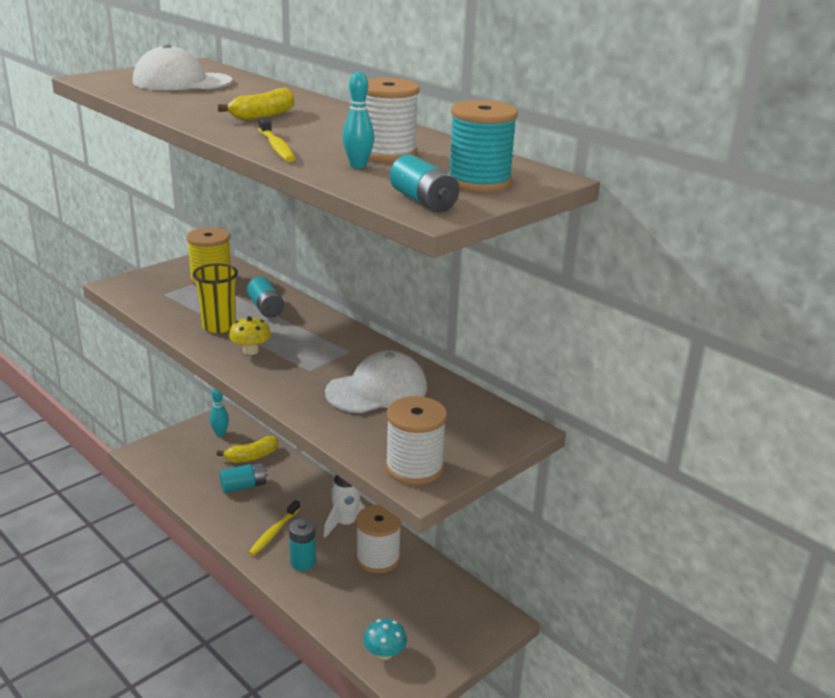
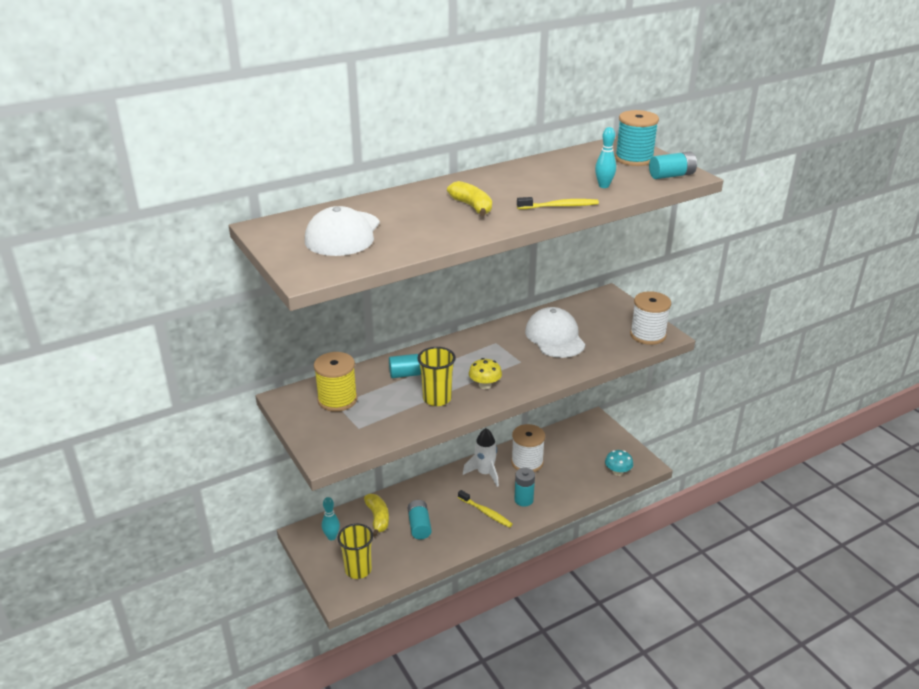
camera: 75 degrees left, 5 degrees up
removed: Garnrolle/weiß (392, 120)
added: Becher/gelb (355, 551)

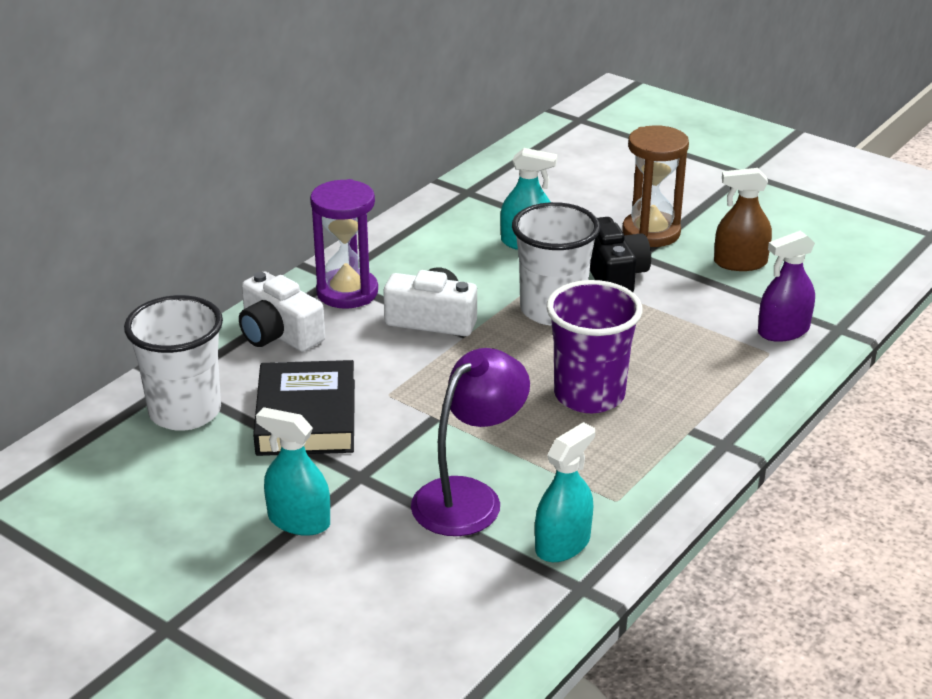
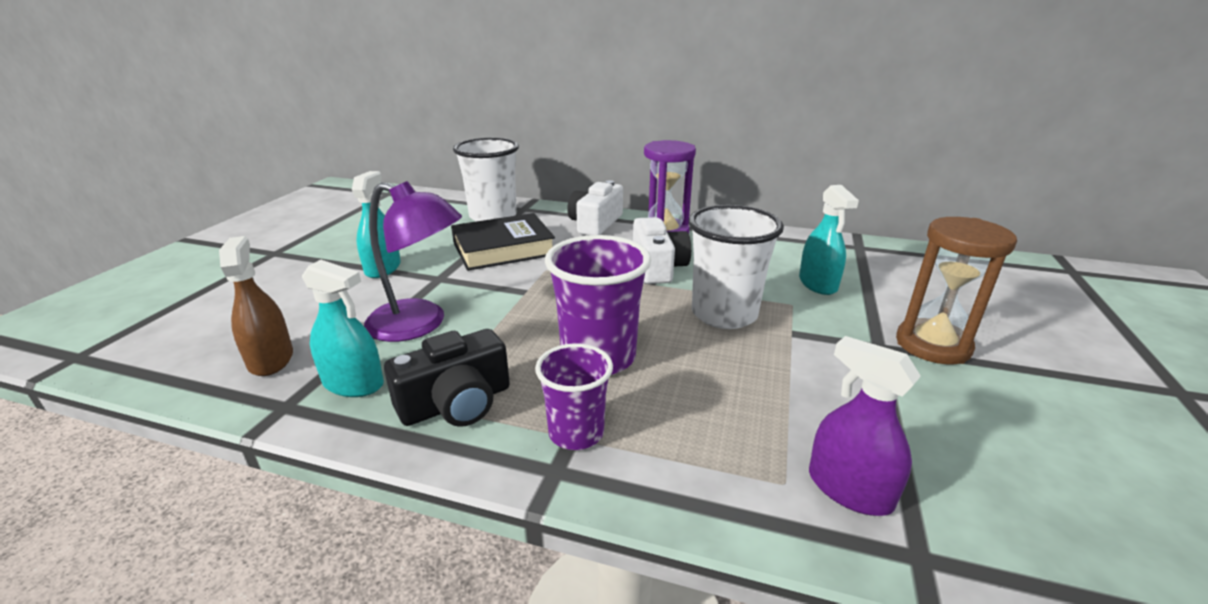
camera: 70 degrees right, 5 degrees down
added: Becher/lila (574, 396)
moved: Sprühflasche/braun (743, 219) to (256, 306); Kamera/schwarz (620, 254) to (447, 378)

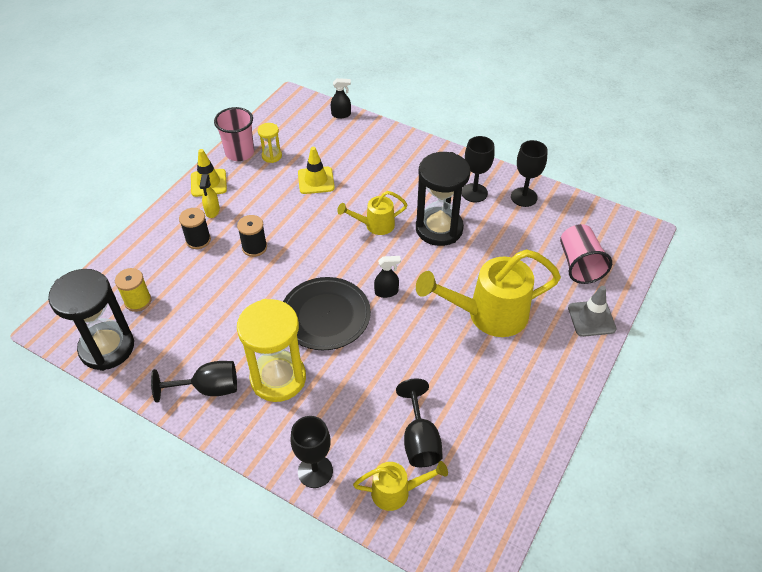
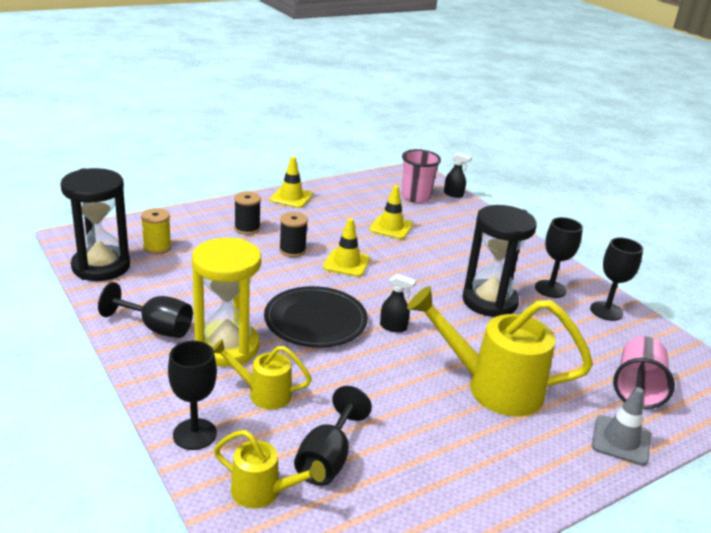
camera: 25 degrees right, 20 degrees down
removed: Sprühflasche/gelb (210, 196); Sanduhr/gelb (270, 143)
added: Leitkegel/gelb (346, 247)
moved: Gießkanne/gelb (372, 213) to (262, 374); Becher/rosa (234, 134) to (421, 176)

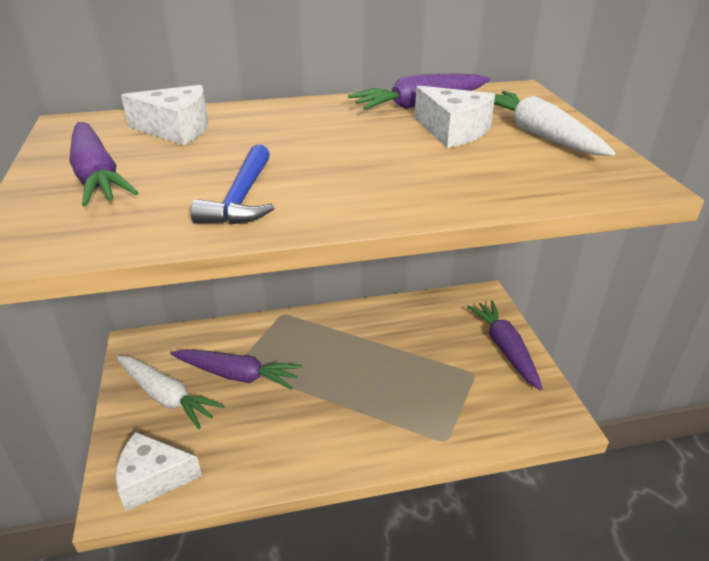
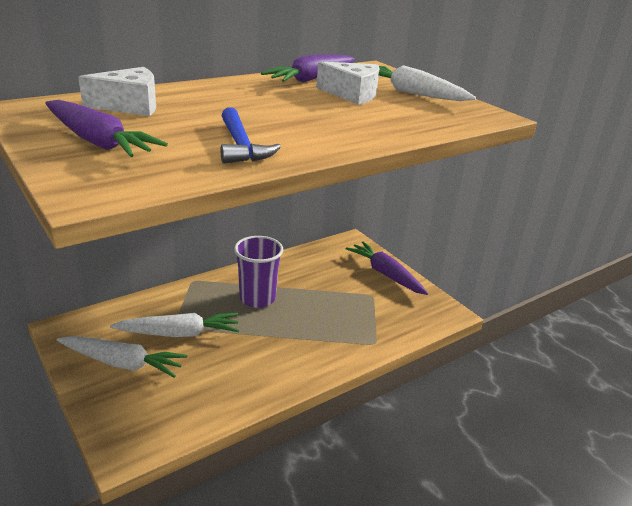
camera: 25 degrees left, 5 degrees down
removed: Käse/weiß (159, 471)
added: Becher/lila (258, 272)
recoloured: Karotte/lila (236, 369) to Karotte/weiß (174, 325)

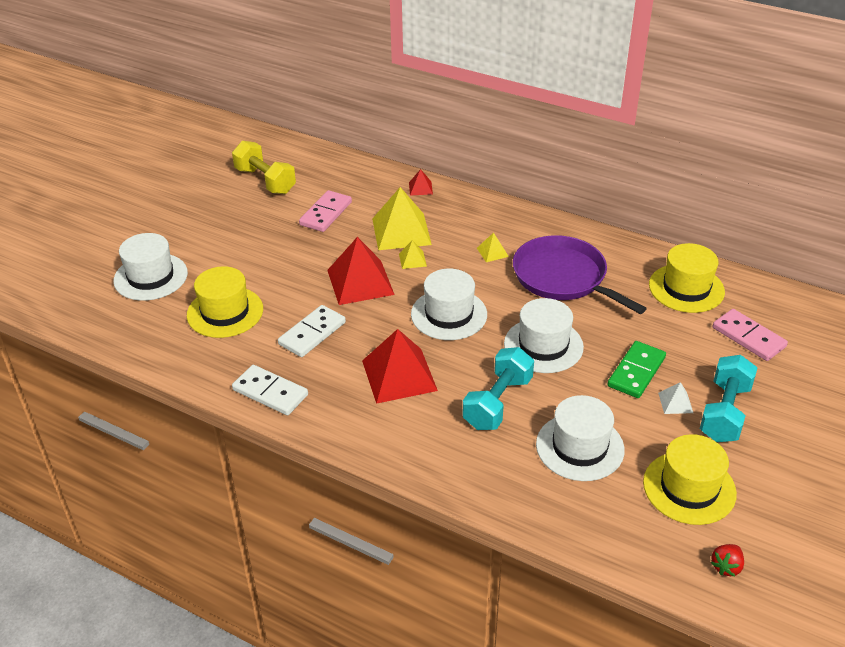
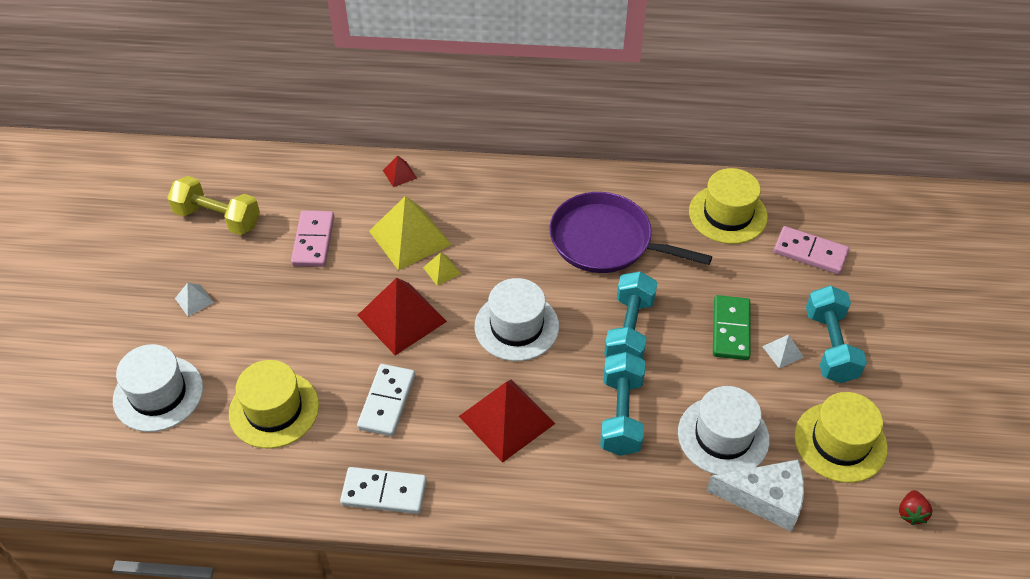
camera: 25 degrees left, 10 degrees up
removed: Pyramide/gelb (493, 247)
added: Pyramide/weiß (194, 299); Käse/weiß (755, 496)
replaced: Hut/weiß (544, 335) to Hantel/türkis (631, 315)

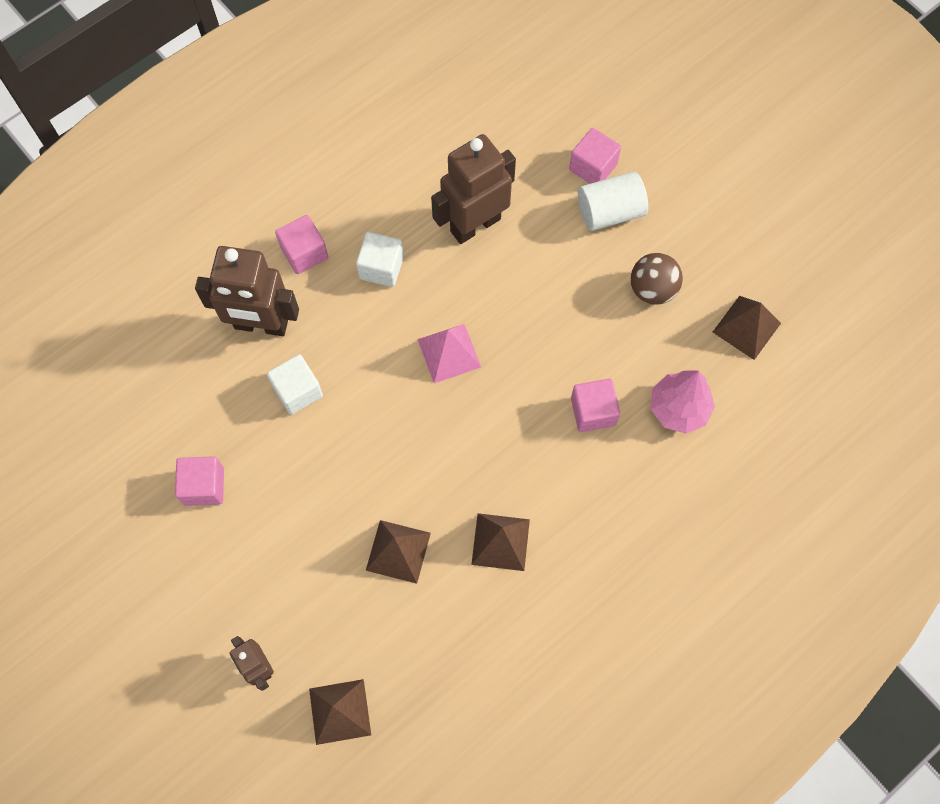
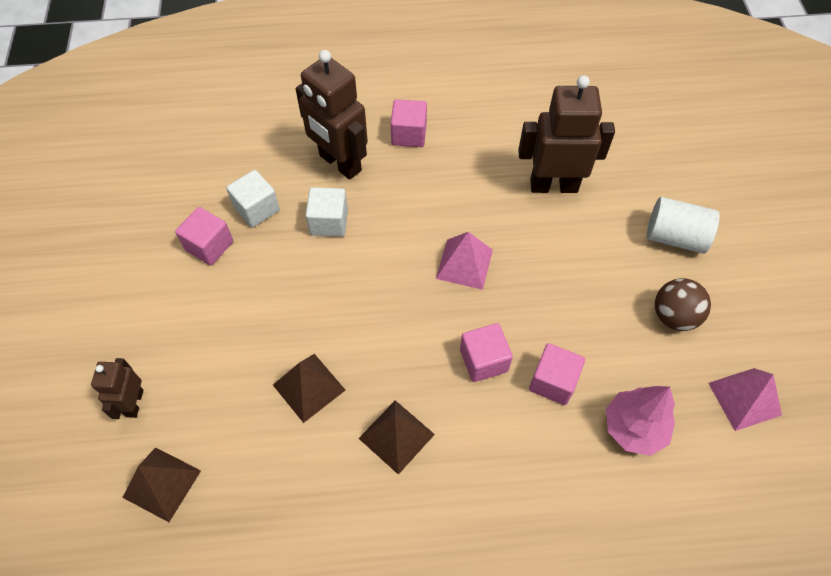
camera: 35 degrees right, 10 degrees down
moved: Kubus/weiß (380, 259) to (253, 199); Kubus/rosa (595, 156) to (486, 352)
recoloured: Pyramide/braun (747, 328) to Pyramide/rosa (745, 399)

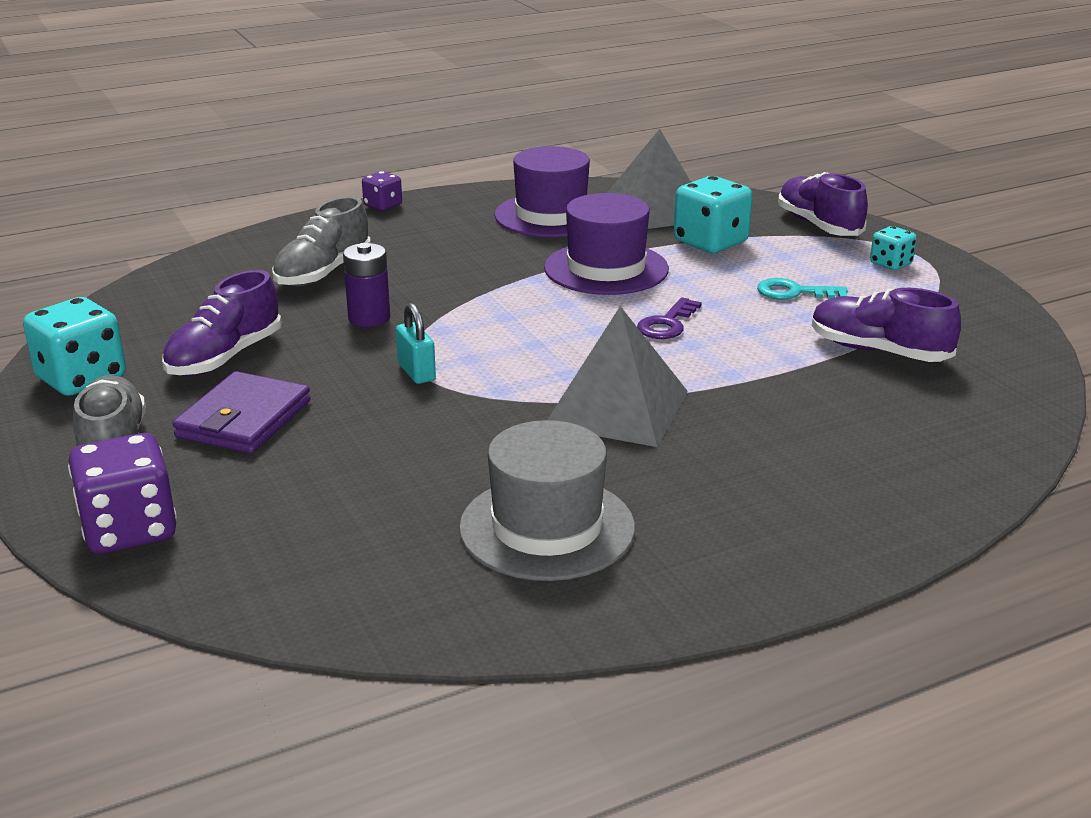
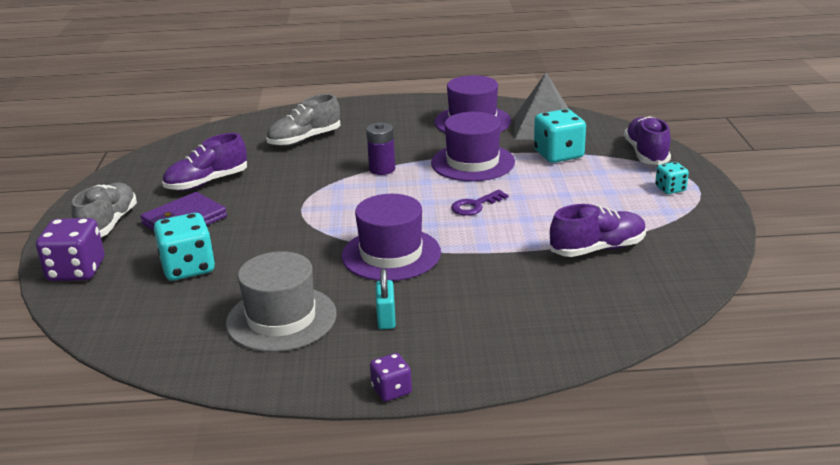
camera: 25 degrees right, 0 degrees up
removed: Schlüssel/türkis (802, 289)
moved: Spielwürfel/türkis (74, 346) to (184, 247); Batterie/lila (366, 285) to (380, 148); Spielwürfel/lila (382, 191) to (391, 377); Vorhängeschloss/türkis (416, 343) to (386, 298)
replaced: Pyramide/grau (617, 376) to Hut/lila (391, 237)
turned: Schuh/lila (886, 325) = (598, 230) 105 degrees clockwise

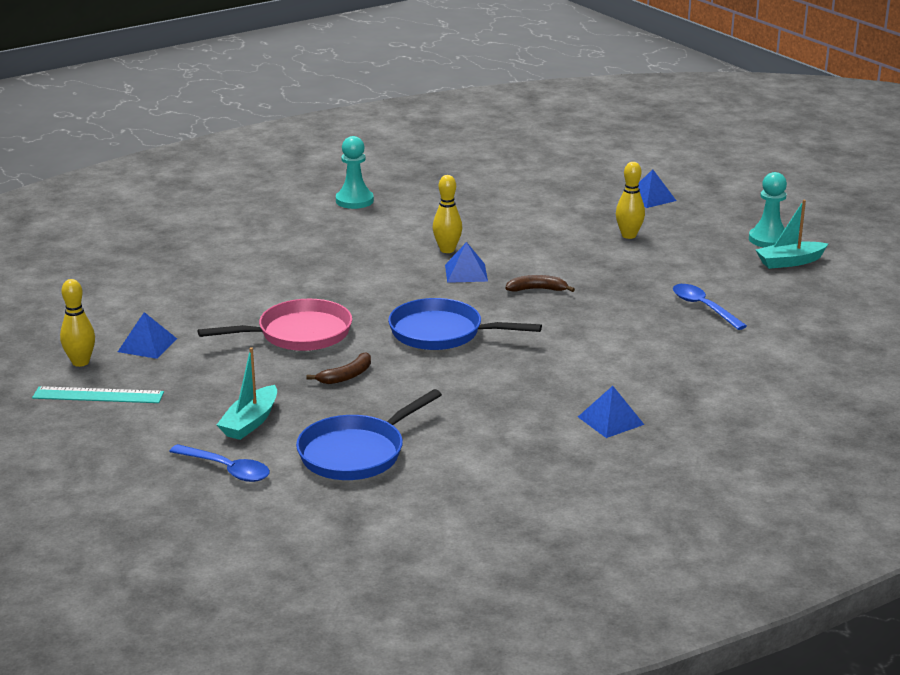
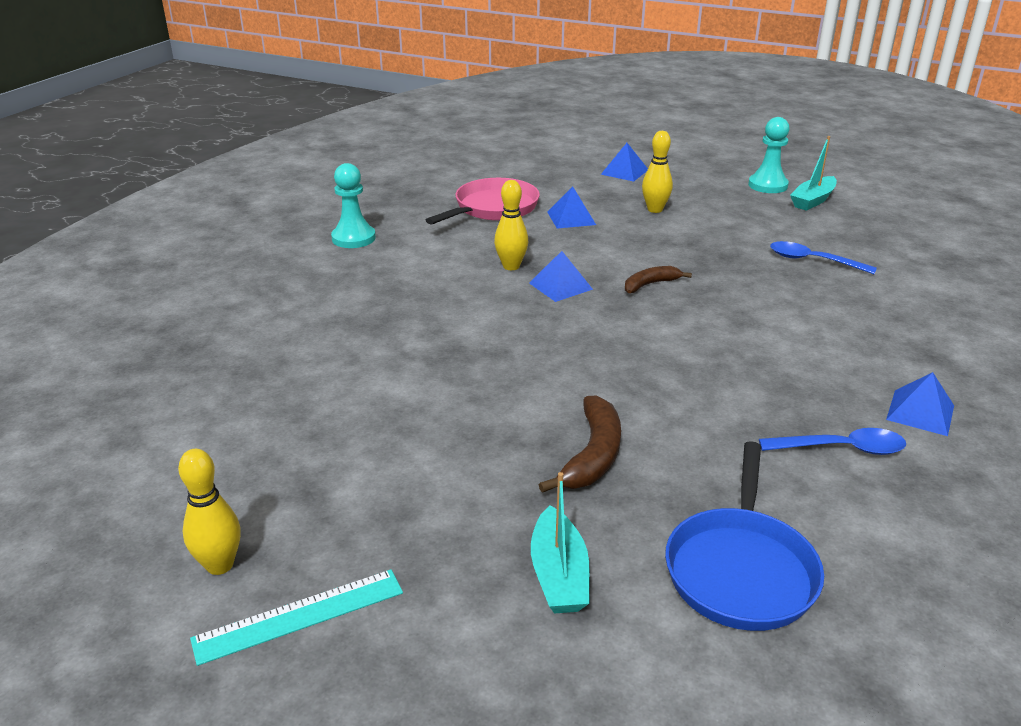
camera: 30 degrees left, 5 degrees up
removed: Pfanne/blau (465, 324)
moved: Pfanne/rosa (275, 325) to (483, 201); Pyramide/blau (147, 335) to (571, 207); Löffel/blau (219, 463) to (832, 441)
resized: Banane/braun (338, 368) = (580, 444) x1.54

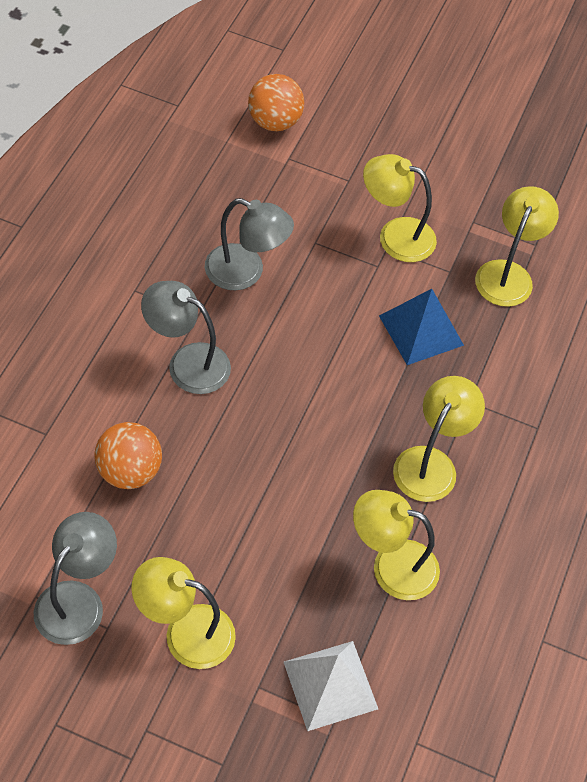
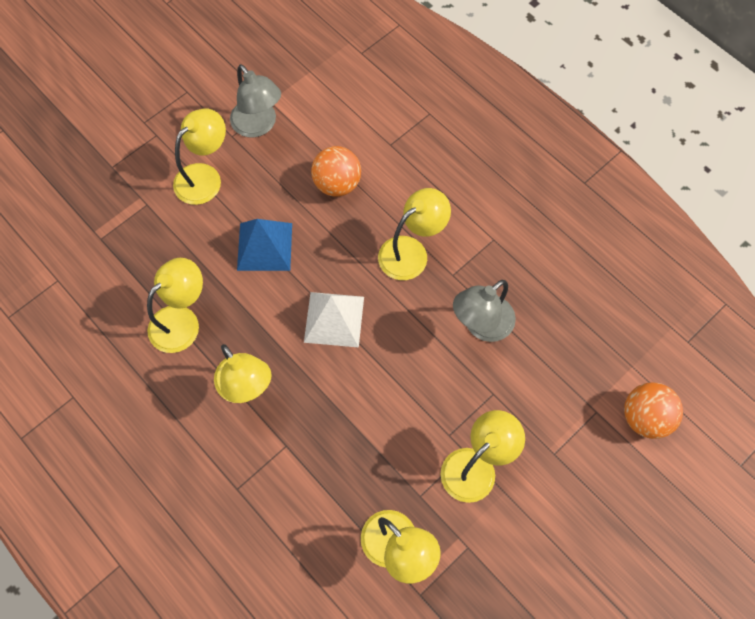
camera: 120 degrees right, 10 degrees up
moved: Pyramide/blau (421, 327) to (264, 245); Pyramide/weiß (331, 686) to (334, 320)
recoloured: Lampe/grau (186, 337) to Lampe/gelb (414, 234)

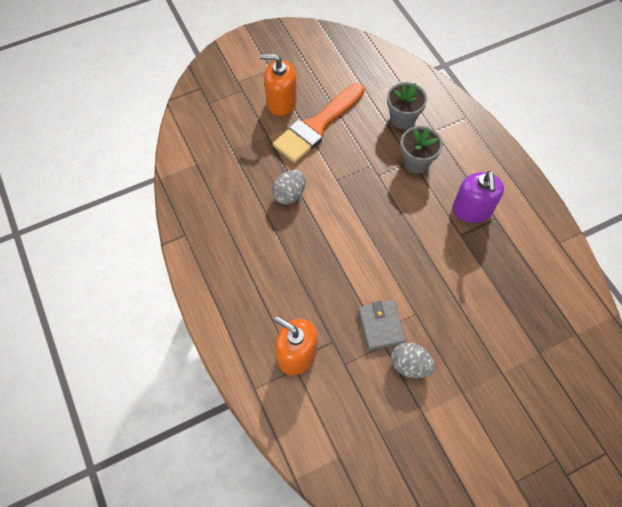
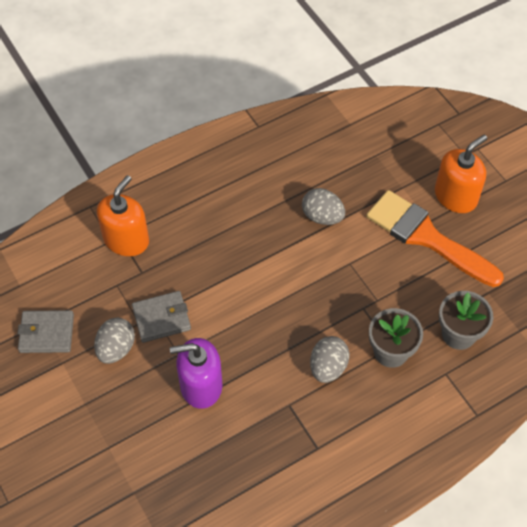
camera: 85 degrees right, 5 degrees down
added: Geldbörse/grau (45, 331); Ei/grau (330, 359)
moved: Seifenspender/lila (478, 197) to (196, 373)
turned: Seifenspender/orange (278, 85) = (461, 174) 45 degrees clockwise

